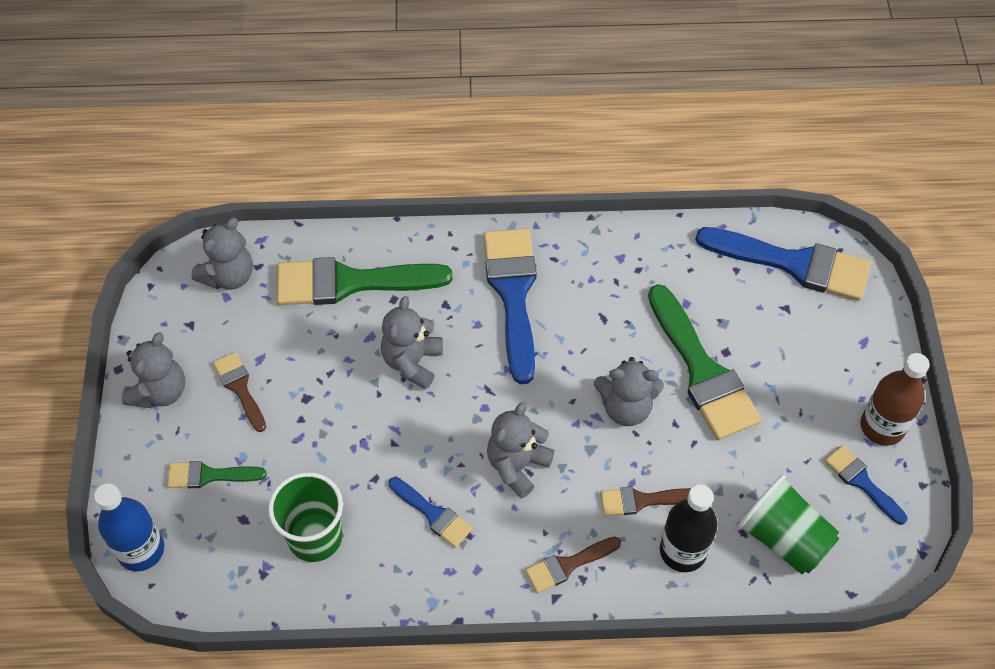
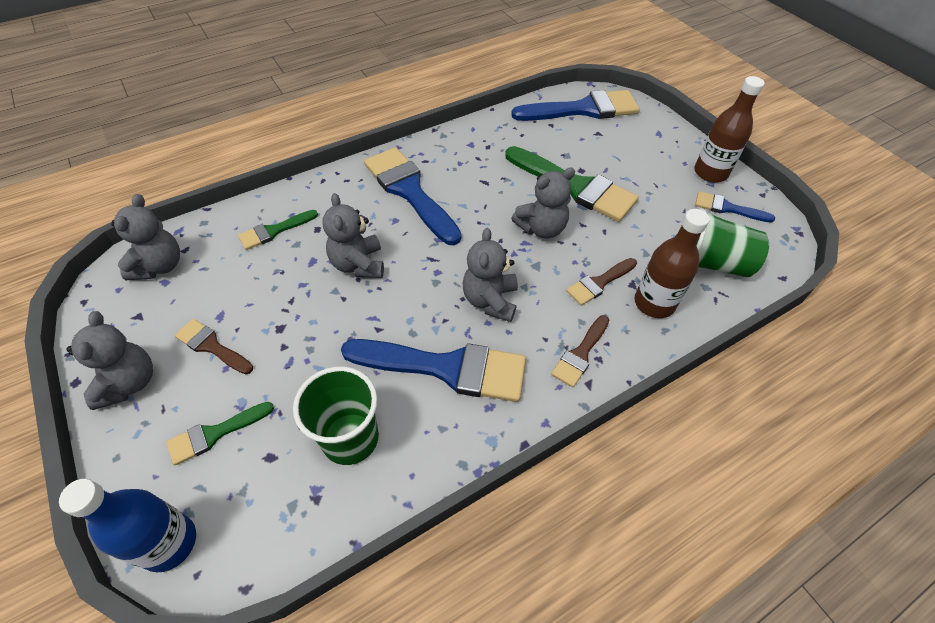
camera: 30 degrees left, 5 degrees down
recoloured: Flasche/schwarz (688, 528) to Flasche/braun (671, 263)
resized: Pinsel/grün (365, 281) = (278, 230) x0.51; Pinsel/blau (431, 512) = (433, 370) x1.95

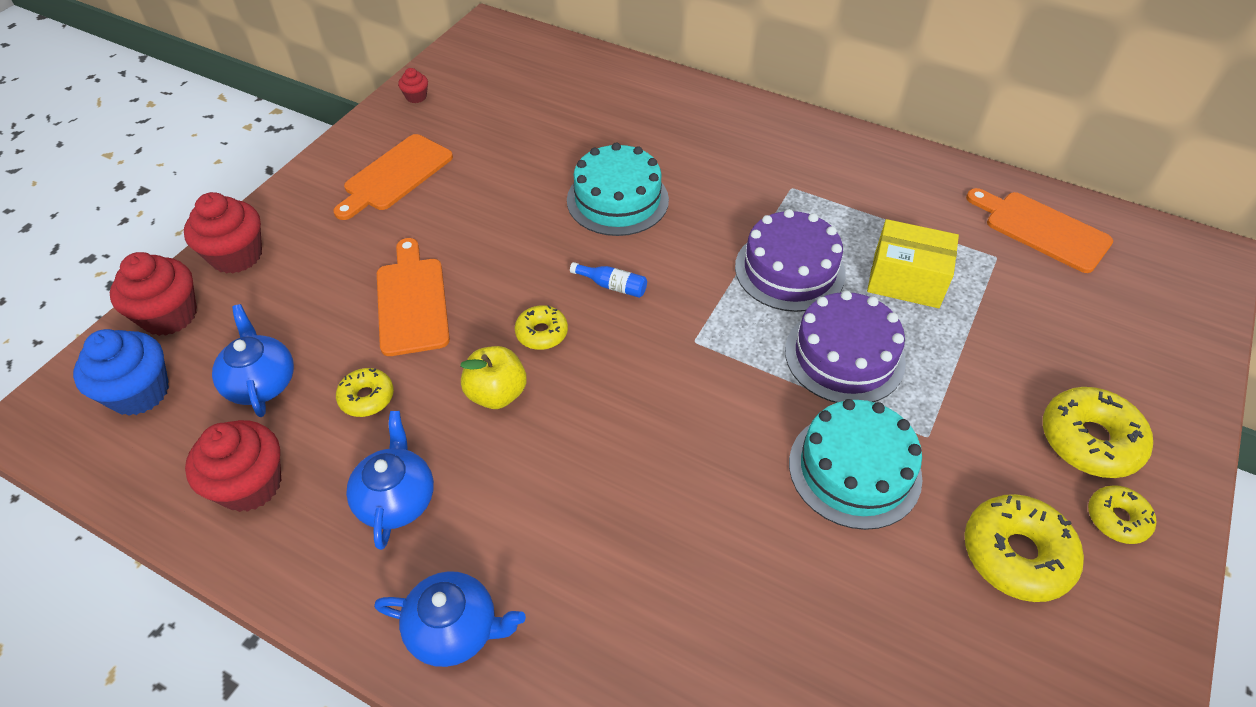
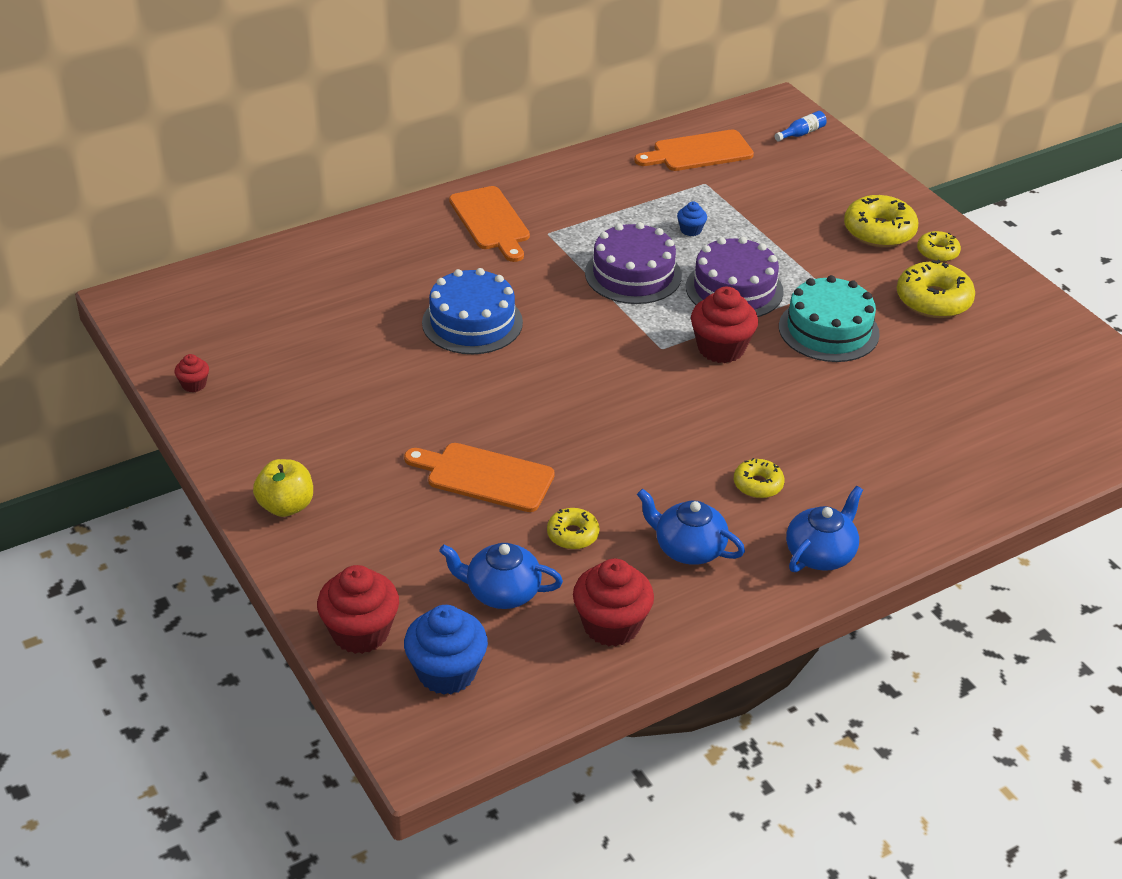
camera: 60 degrees left, 10 degrees down
moved: Apfel/gelb (493, 377) to (283, 488); Schneidebrett/orange (393, 177) to (489, 224); Muffin/rot (223, 233) to (724, 325); Donut/gelb (541, 327) to (759, 478); Flasche/blau (608, 280) to (801, 126)
replaced: Schachtel/gelb (913, 263) to Muffin/blau (692, 219)
recoloured: Kuchen/türkis (618, 189) to Kuchen/blau (472, 311)

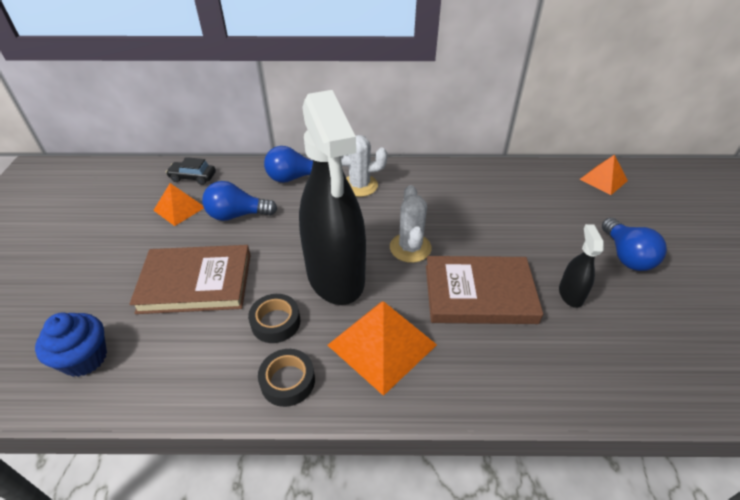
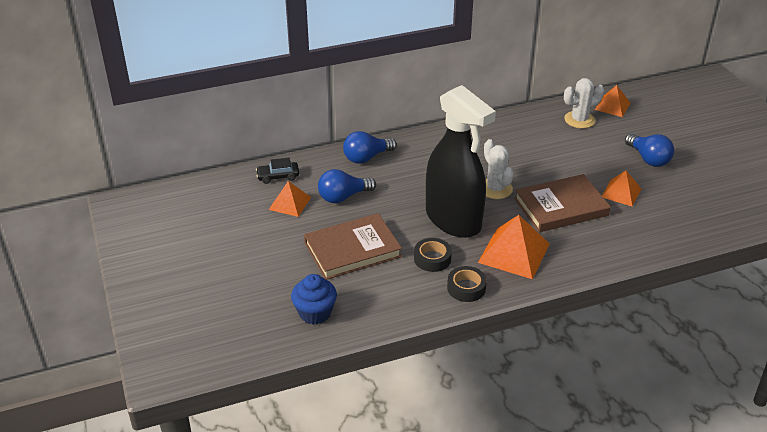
camera: 20 degrees left, 5 degrees down
moved: Kaktus/weiß (364, 166) to (584, 103)
replaced: Sprühflasche/schwarz (581, 266) to Pyramide/orange (621, 189)

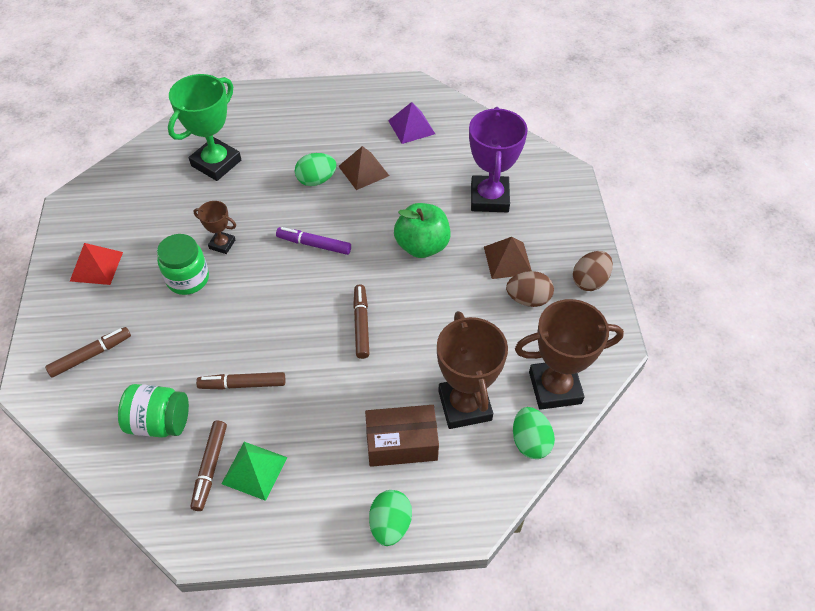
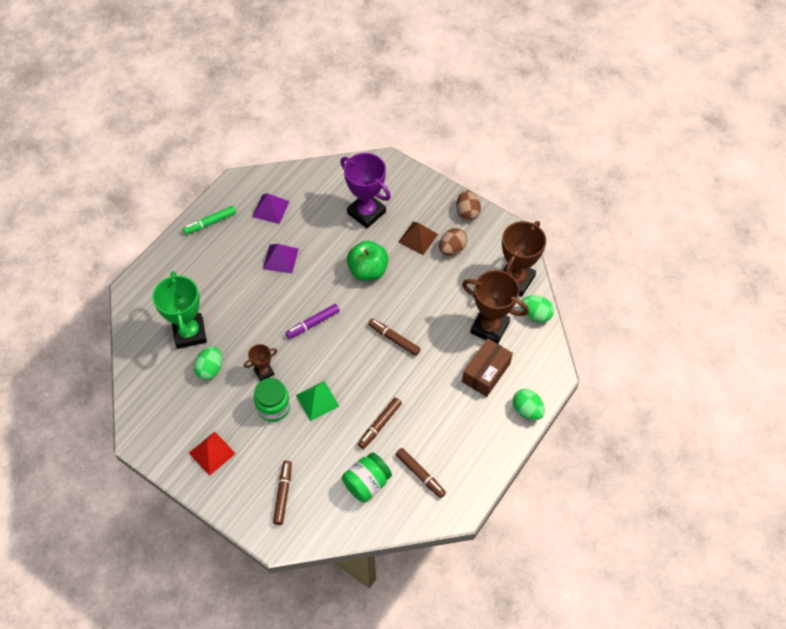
camera: 50 degrees left, 5 degrees up
added: Filzstift/grün (209, 220)
moved: Ei/grün (316, 169) to (208, 363); Pyramide/grün (254, 471) to (317, 401)
recoloured: Pyramide/braun (363, 168) to Pyramide/lila (280, 258)

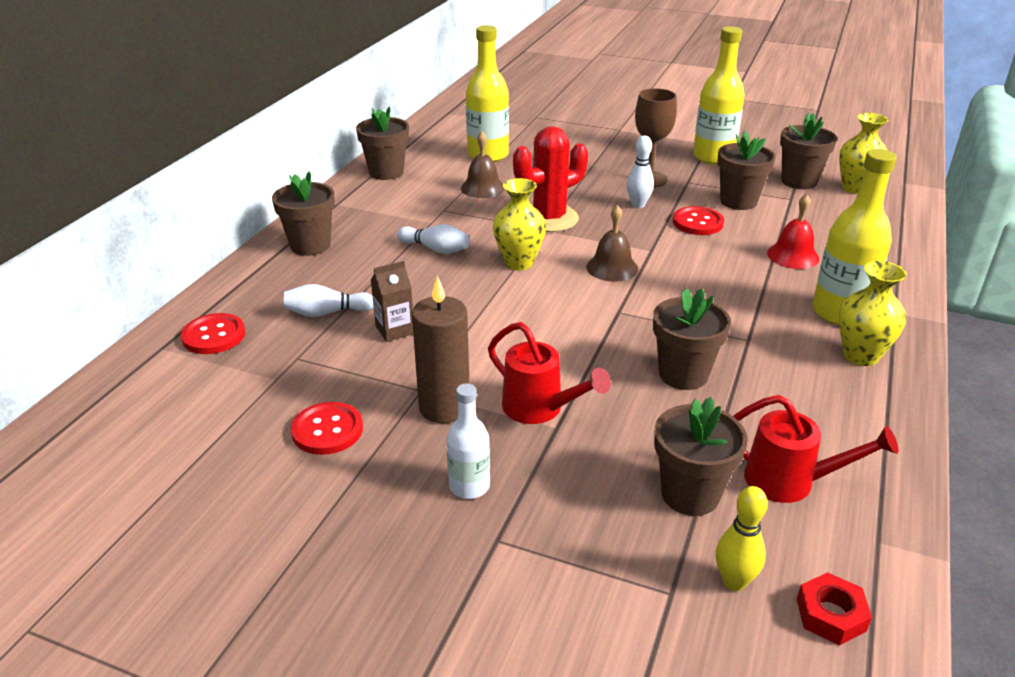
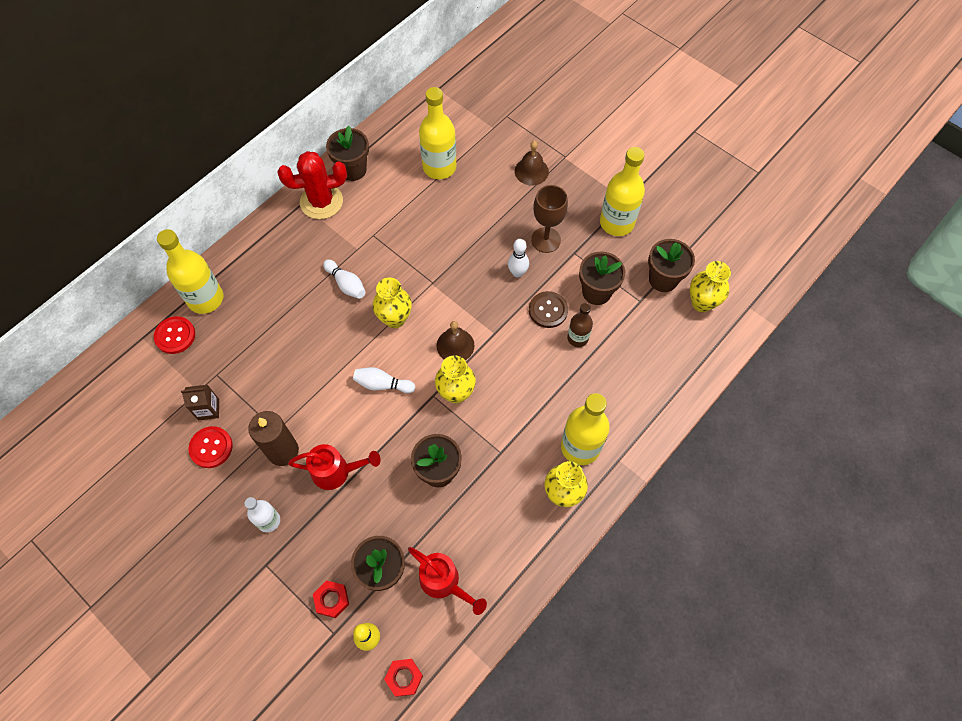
camera: 20 degrees right, 30 degrees up
removed: Blumentopf/braun (303, 213); Glocke/rot (793, 231)
added: Flasche/gelb (190, 271); Sechskantmutter/rot (331, 599); Vase/gelb (455, 379); Flasche/braun (580, 325)
moved: Getränkekarton/braun (392, 301) to (200, 402); Kaktus/rot (550, 179) to (312, 185); Bowlingkegel/weiß (329, 300) to (384, 380); Glocke/braun (483, 165) to (532, 163)
recoloured: Knopf/rot (698, 220) to Knopf/braun (548, 309)
turned: Gießkanne/rot (549, 373) = (334, 467) 60 degrees counterclockwise

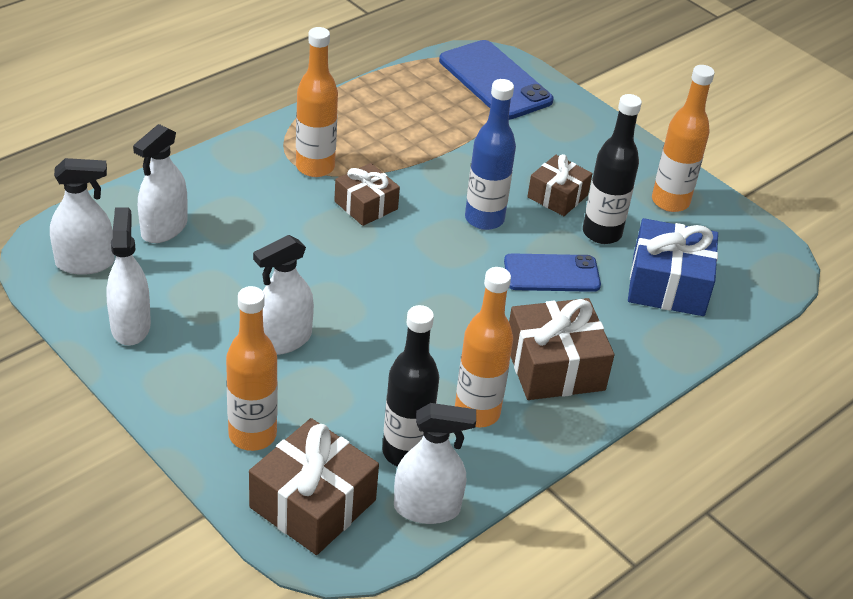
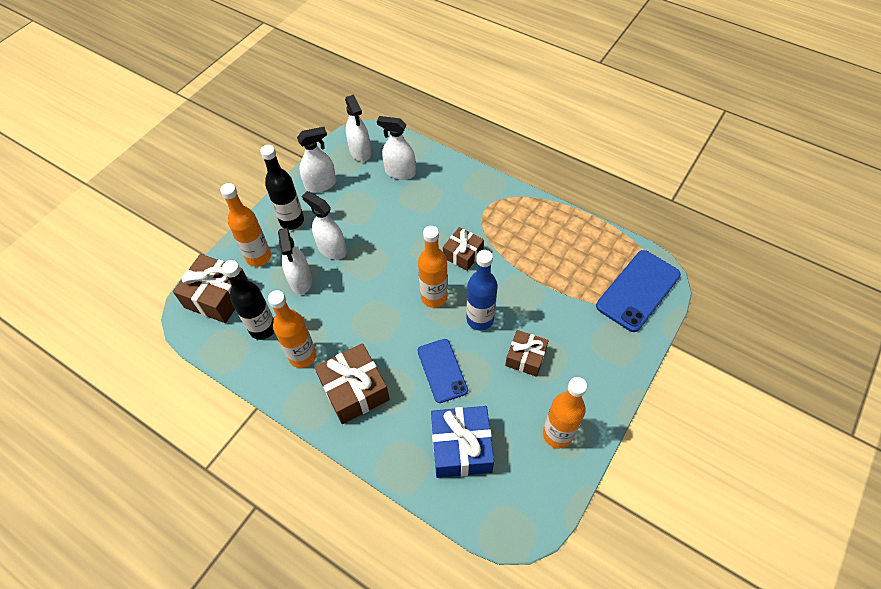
camera: 80 degrees right, 15 degrees up
moved: Flasche/schwarz (612, 169) to (282, 187); Sprühflasche/weiß (435, 463) to (295, 261); Flasche/orange (317, 102) to (433, 267)

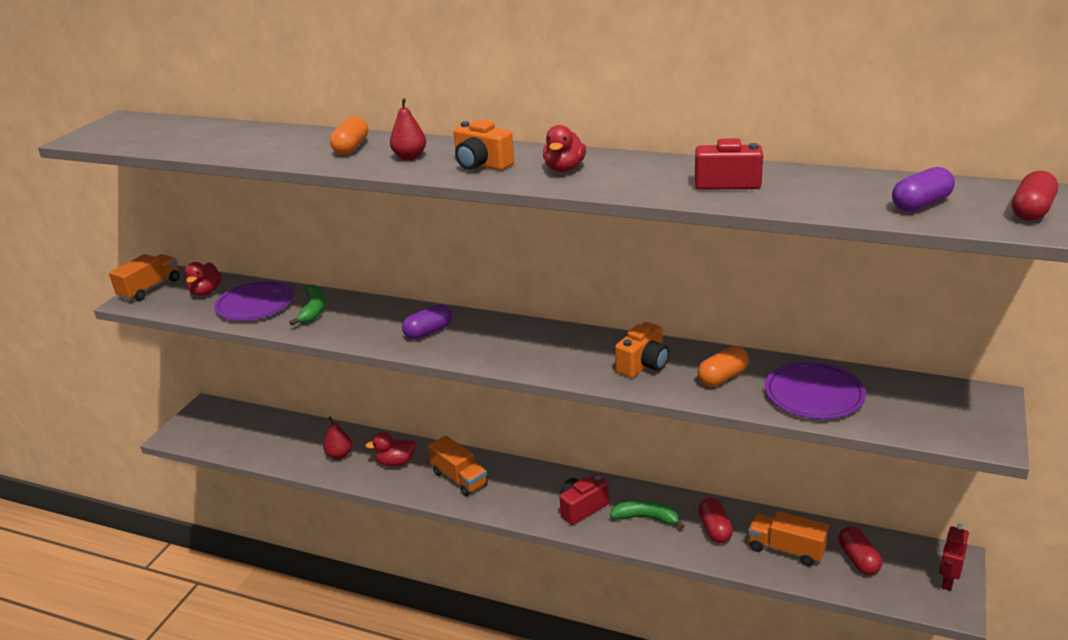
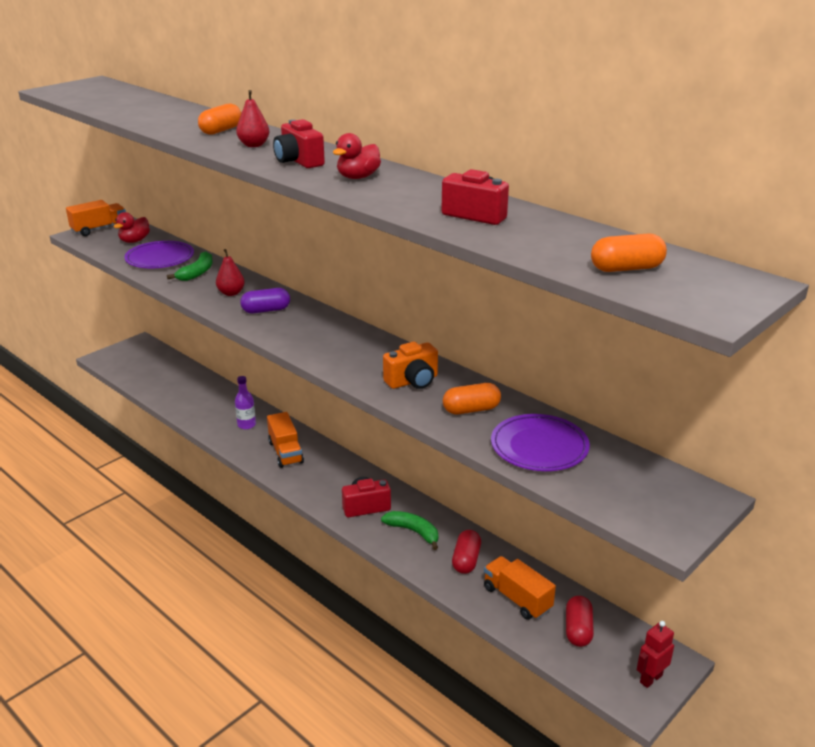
camera: 20 degrees right, 0 degrees up
removed: Kapsel/rot (1035, 196)
moved: Birne/rot (337, 437) to (230, 272)
replaced: Ente/rot (390, 449) to Flasche/lila (245, 402)
recoloured: Kamera/orange (484, 144) to Kamera/rot (299, 143); Kapsel/lila (923, 189) to Kapsel/orange (629, 252)

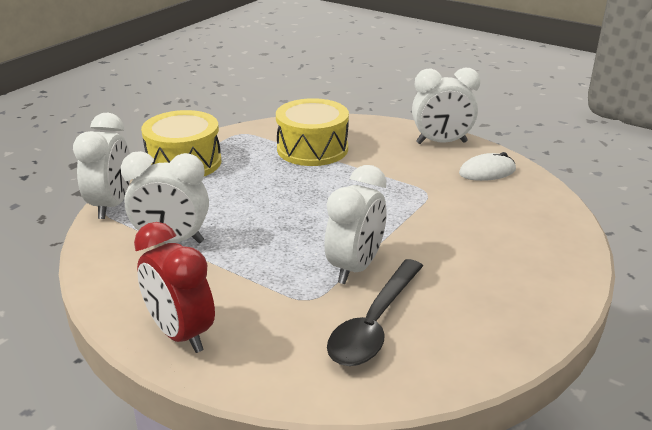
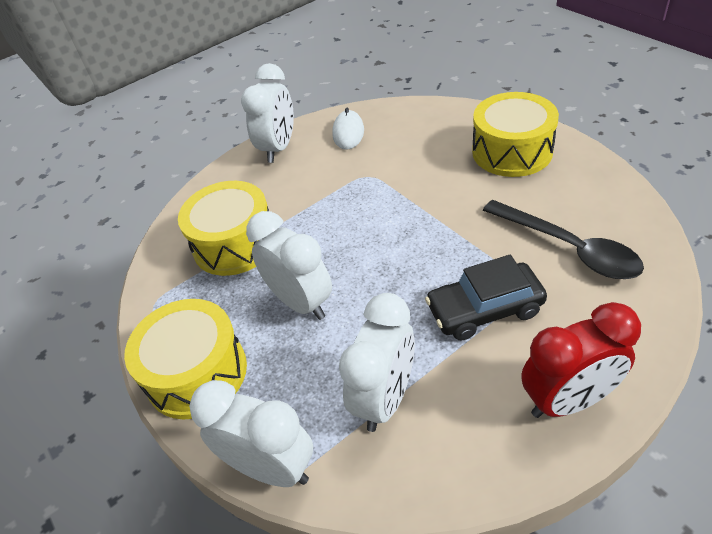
camera: 65 degrees left, 15 degrees up
added: Auto/schwarz (486, 297); Trommel/gelb (515, 134)
moved: Wecker/weiß (355, 224) to (289, 265)

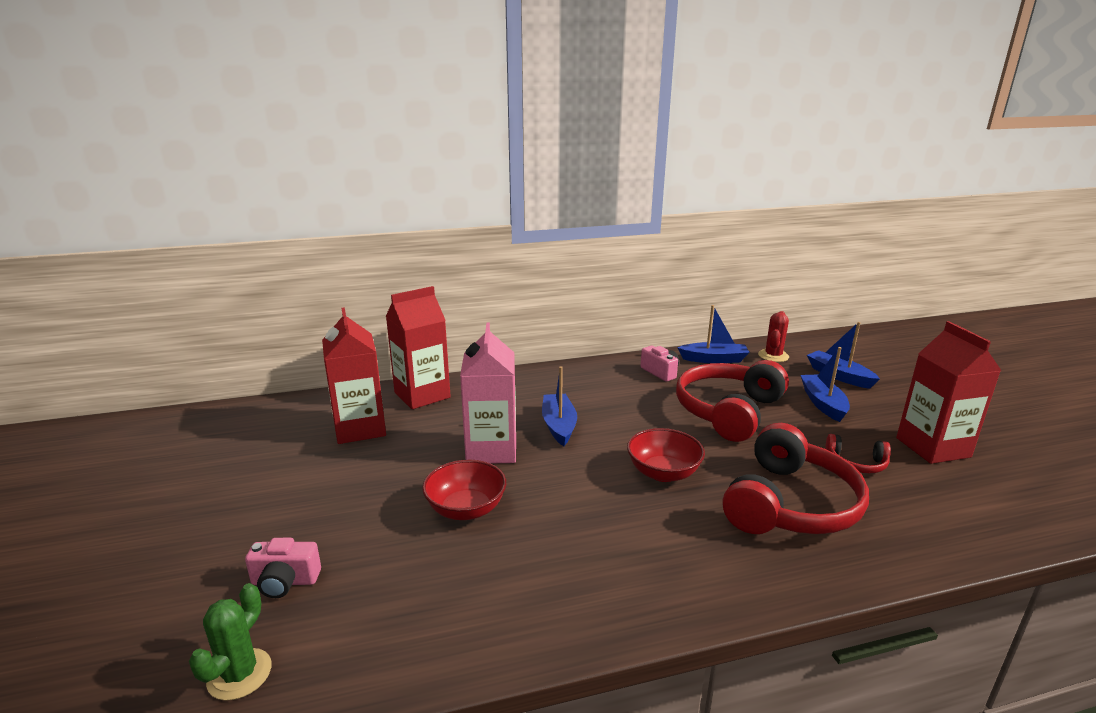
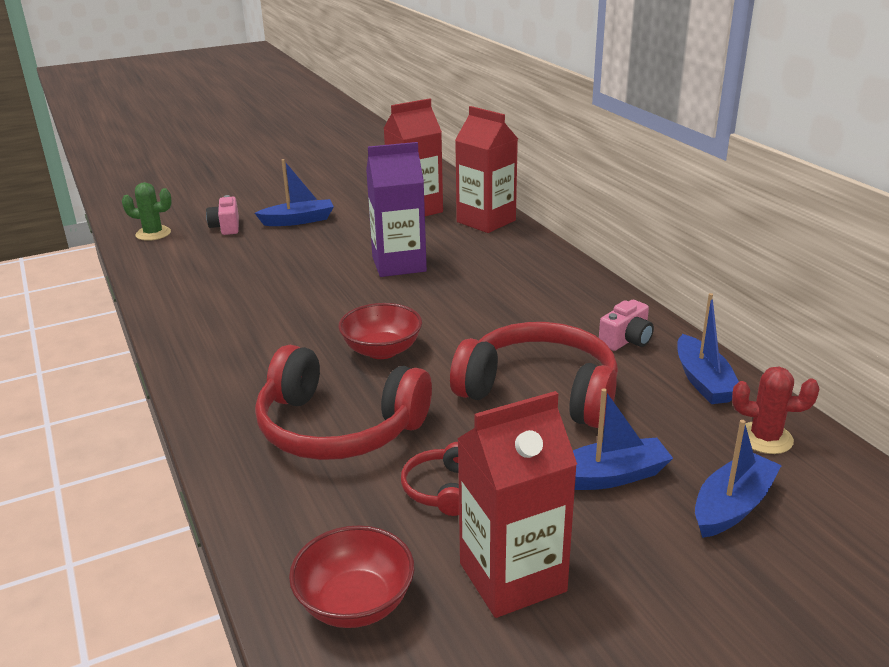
camera: 80 degrees right, 5 degrees up
moved: Boot/blau (559, 406) to (294, 192); Schüssel/rot (464, 490) to (352, 576)
recoloured: Getränkekarton/rosa (488, 393) to Getränkekarton/lila (396, 209)

